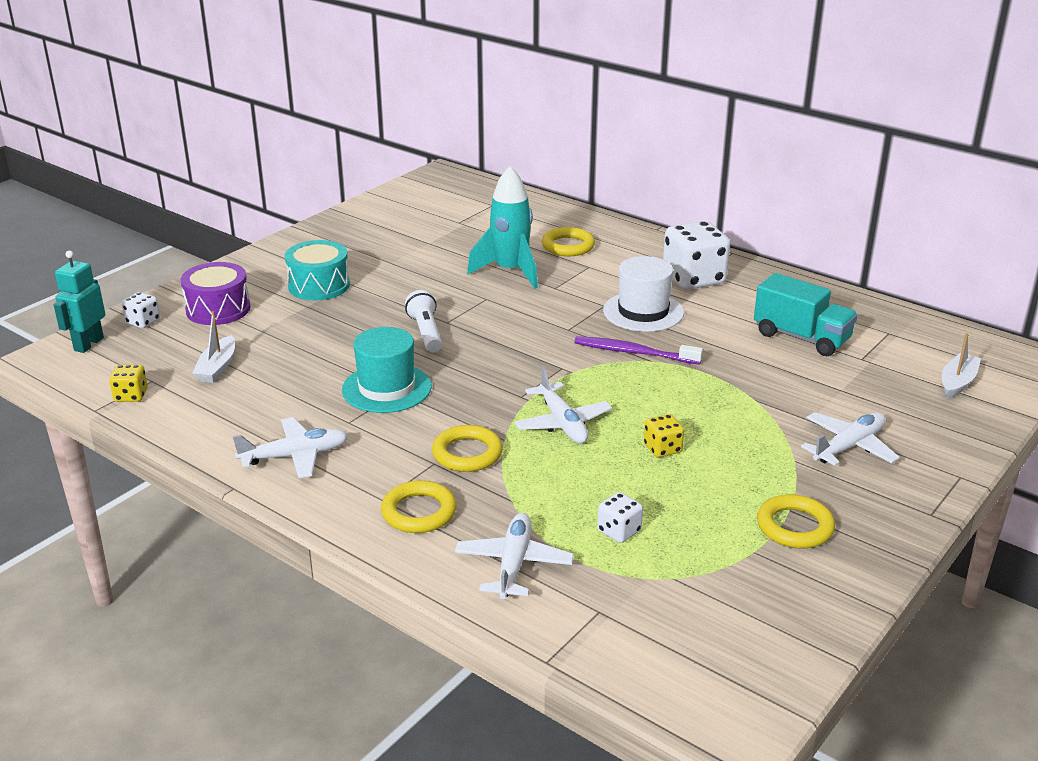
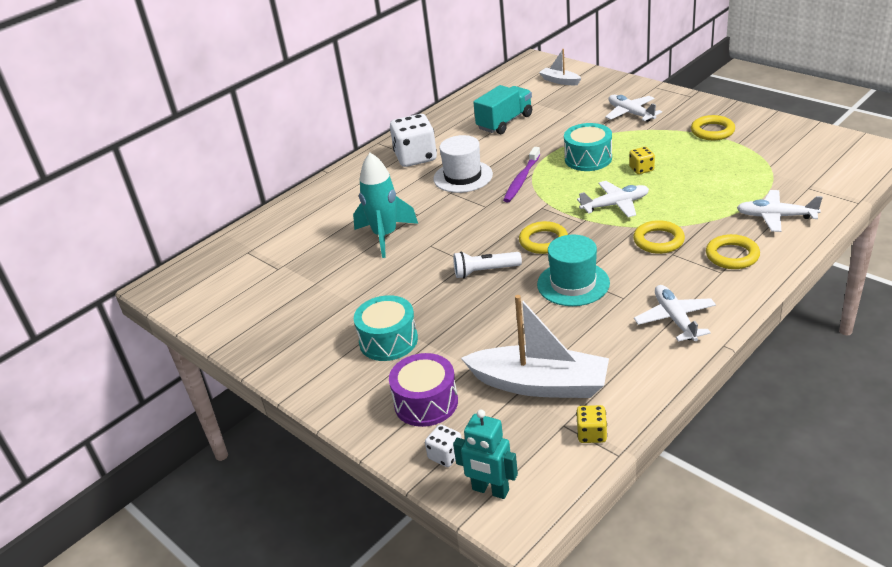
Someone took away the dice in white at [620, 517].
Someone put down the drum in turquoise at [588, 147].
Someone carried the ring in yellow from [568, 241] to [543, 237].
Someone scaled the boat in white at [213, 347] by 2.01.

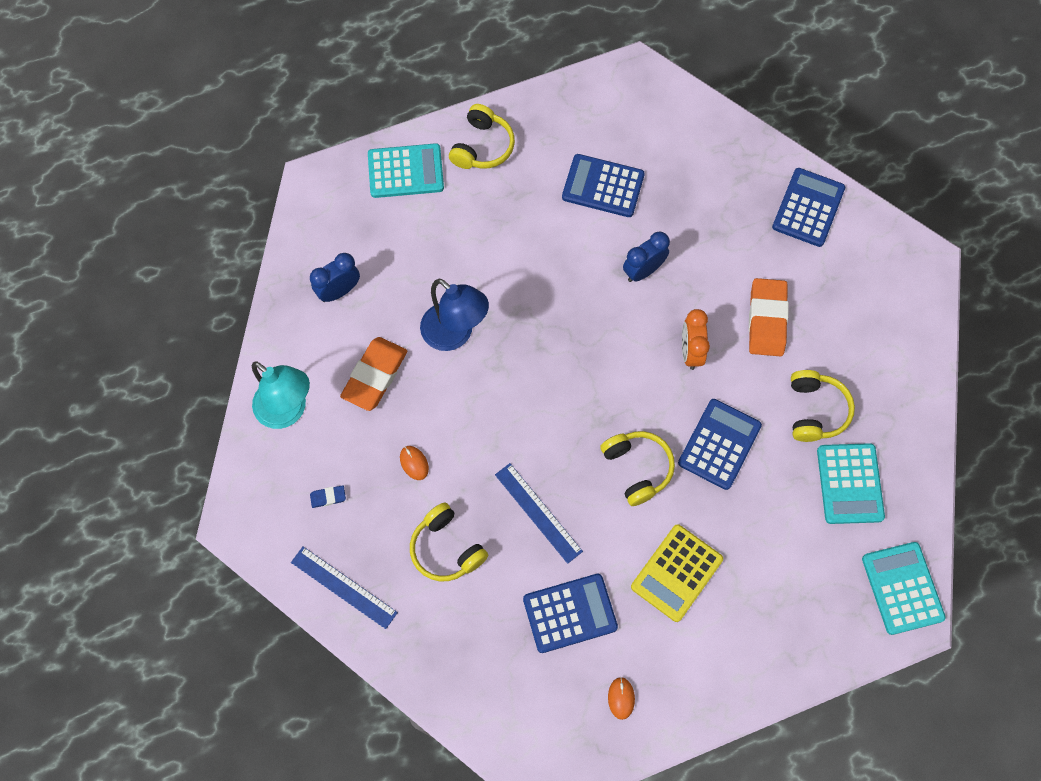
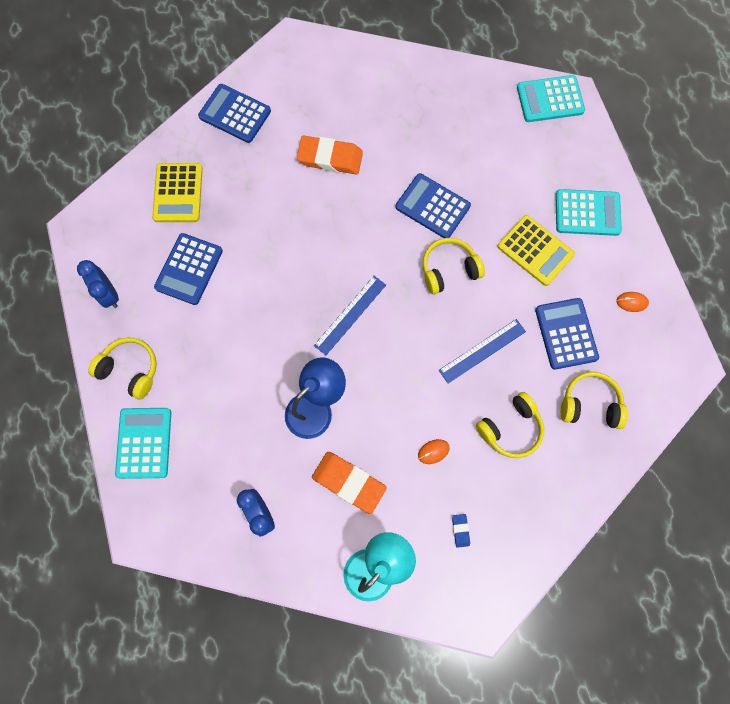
Someone took away the clock in orange at [696, 339].
Someone put down the calculator in yellow at [177, 192].
Someone carried the ruler in blue from [344, 588] to [350, 315].
Someone carried the clock in blue from [646, 256] to [98, 284].
Someone carried the headphones in yellow from [823, 406] to [594, 400].
Someone carried the calculator in turquoise from [851, 483] to [588, 212].

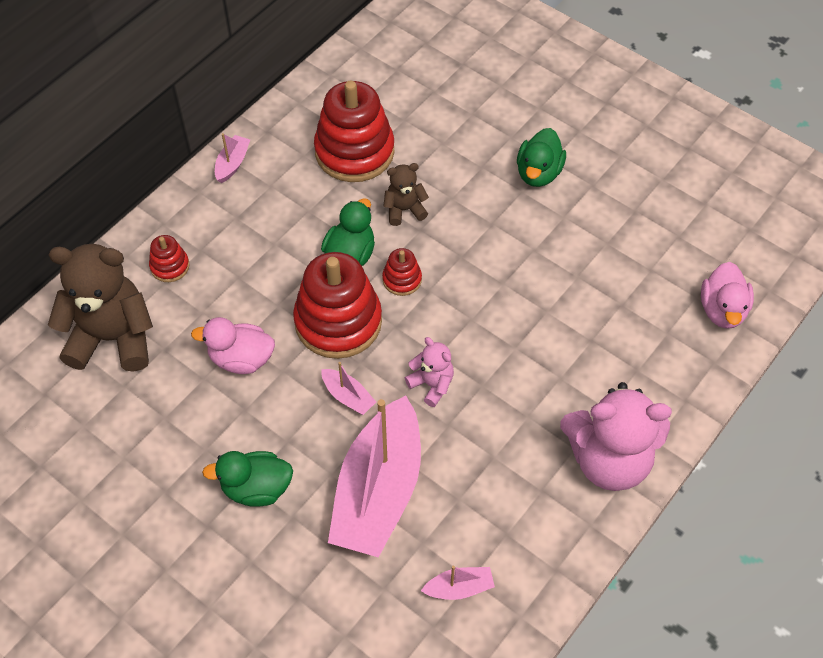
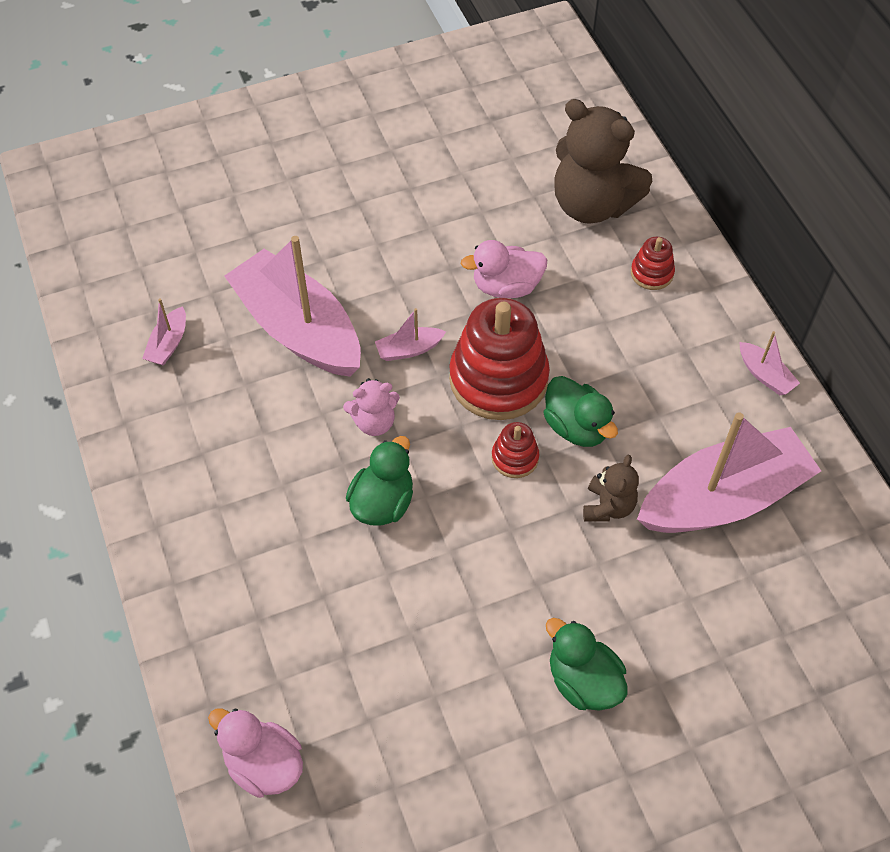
Someone took away the teddy bear in pink at [616, 436].
Someone carried the duck in green from [247, 479] to [379, 481].
Someone swapped the stacking toy in red at [354, 131] for the boat in pink at [729, 472].
Someone rotated the teddy bear in brown at [100, 308] by 90 degrees clockwise.
Someone rotated the duck in pink at [233, 345] by 135 degrees counterclockwise.

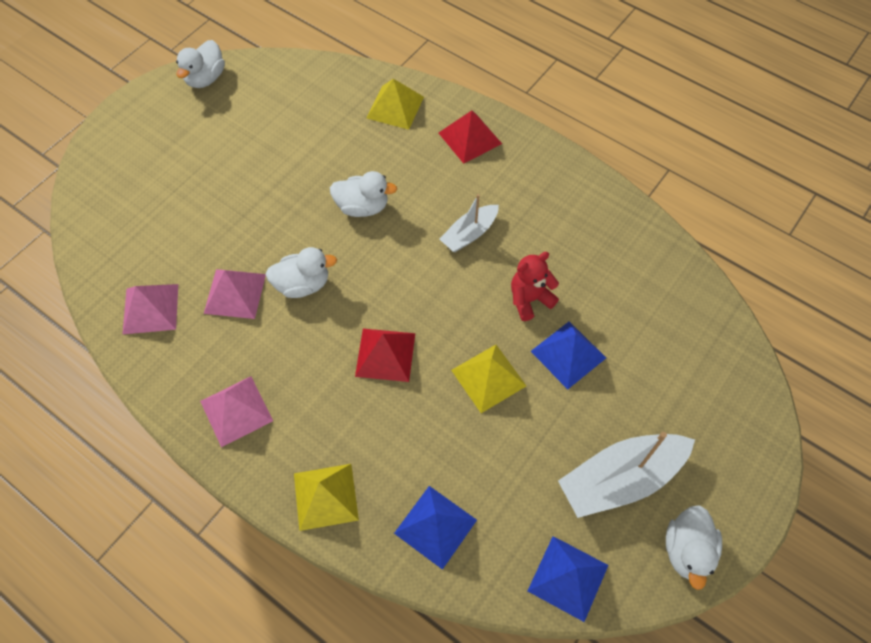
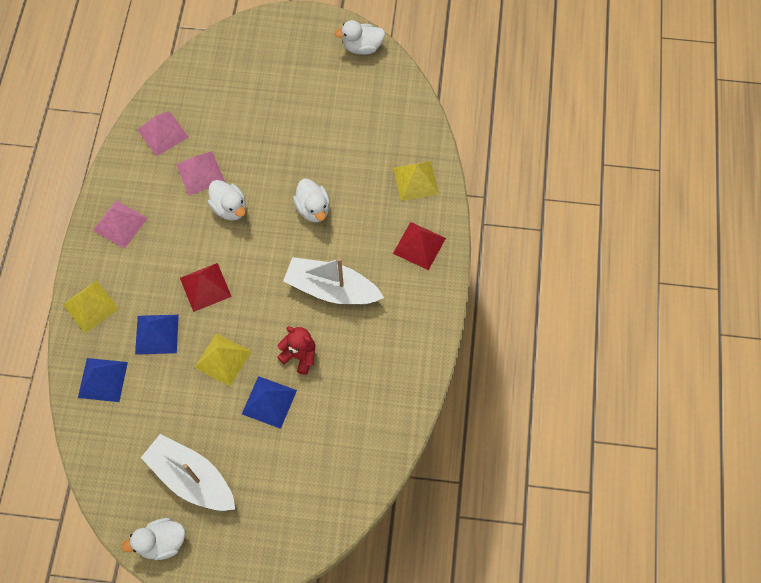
Someone carried the pyramid in blue from [568, 579] to [157, 335].
Someone scaled the boat in white at [469, 223] by 1.71.

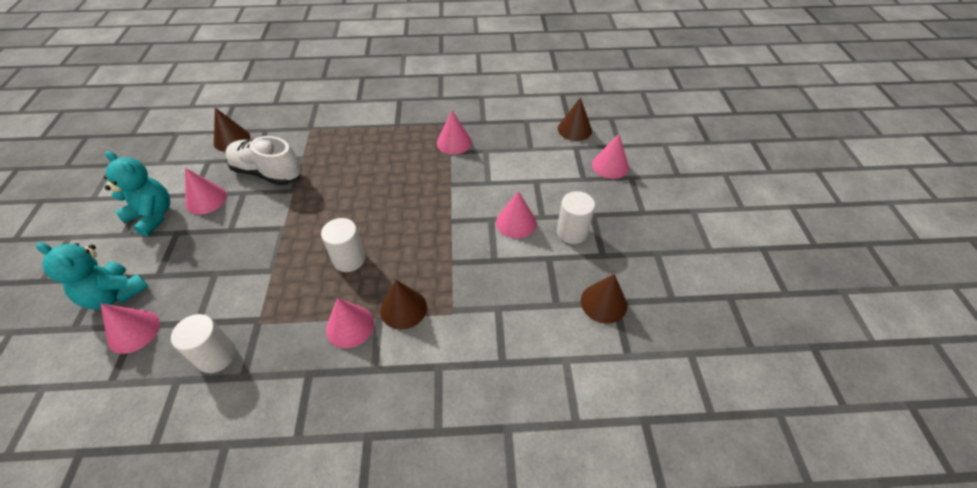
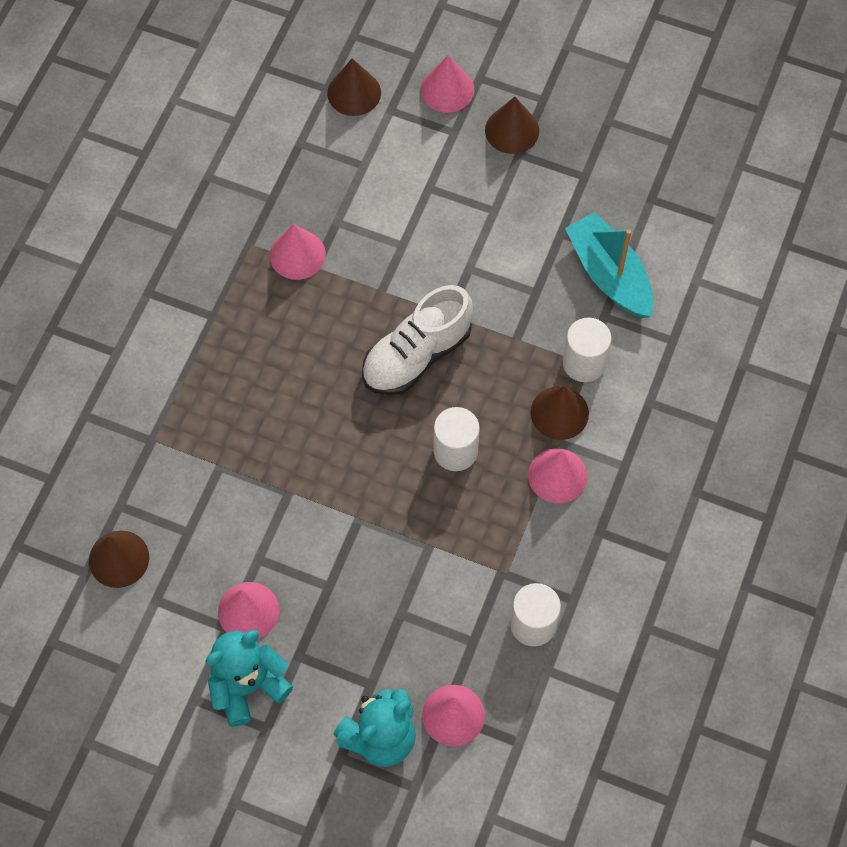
Someone took away the cone in pink at [516, 215].
Someone put down the boat in turquoise at [609, 265].
Someone carried the shoe in white from [263, 161] to [417, 340].
Someone carried the cylinder in white from [576, 217] to [587, 350].
Someone carried the cone in brown from [604, 299] to [512, 125].

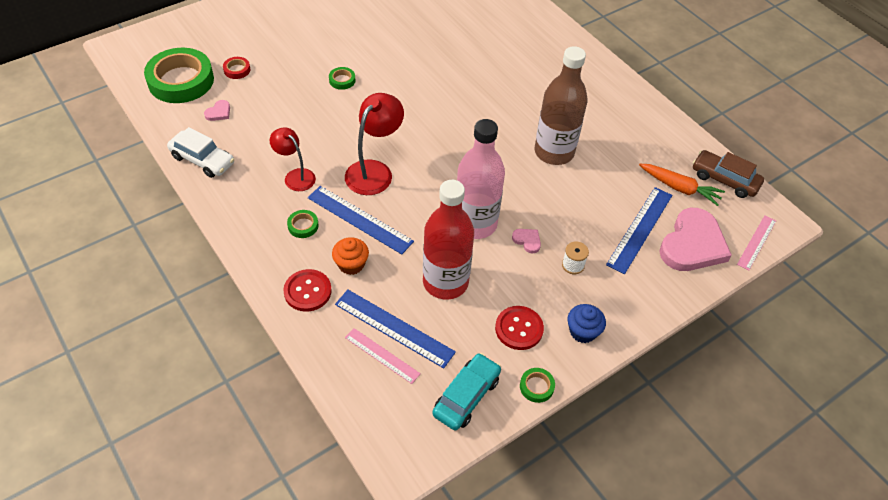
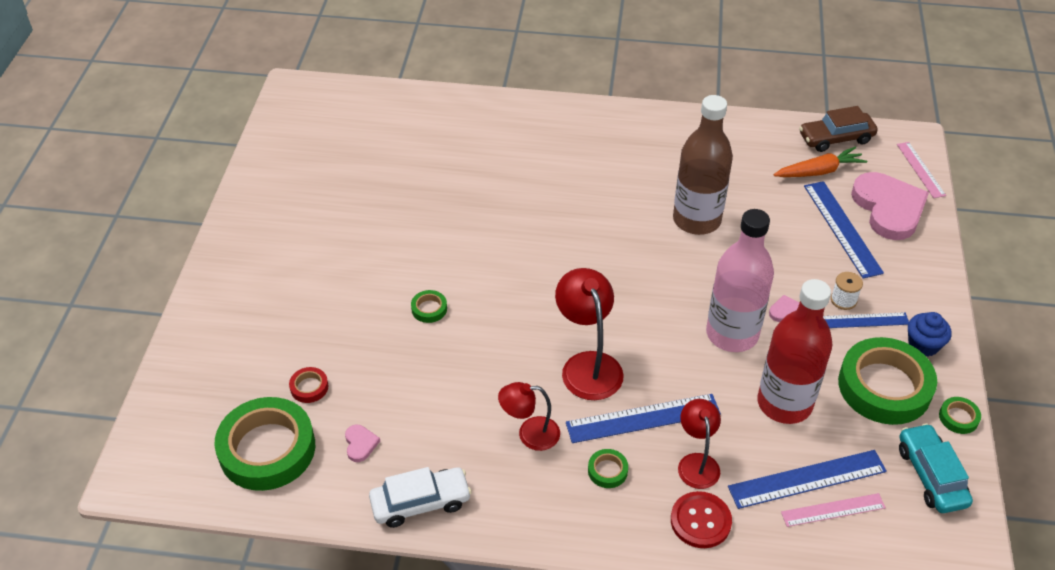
Someone put down the ruler in blue at [866, 320].
Someone swapped the cupcake in orange at [350, 256] for the lamp in red at [699, 444].
Someone swapped the button in red at [519, 328] for the tape in green at [887, 381].

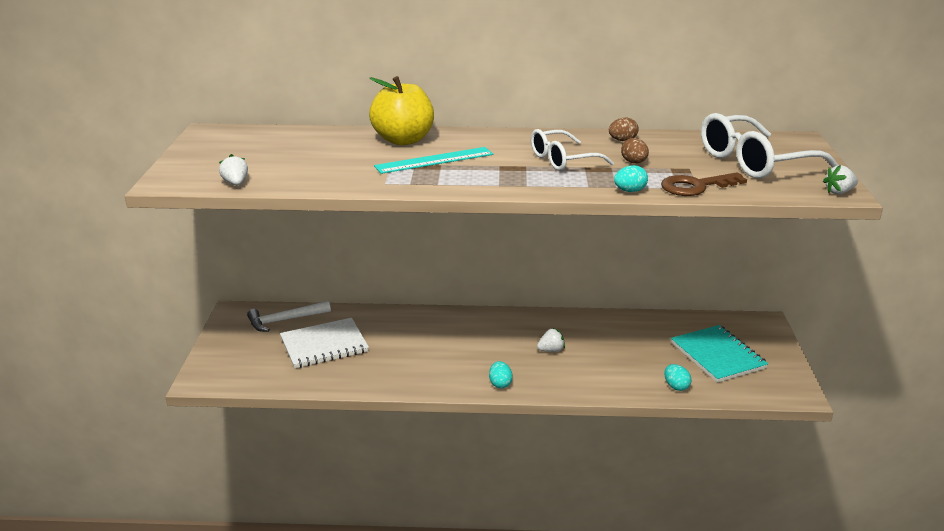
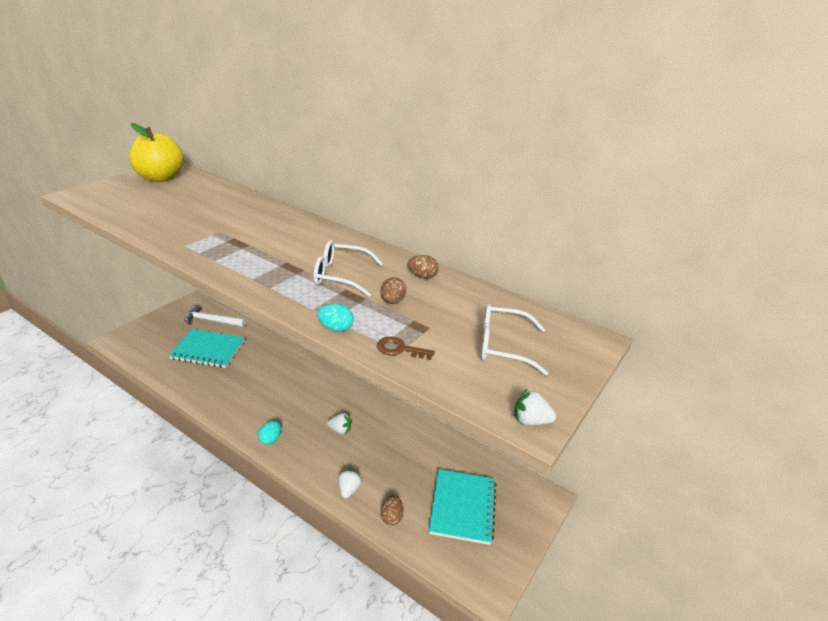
Someone took away the ruler in turquoise at [433, 160].
Someone carried the strawberry in white from [233, 169] to [349, 484].
Someone carried the apple in yellow from [401, 110] to [156, 152].
Someone repainted the notebook in white at [324, 343], which became the notebook in turquoise at [207, 348].
Someone repainted the egg in turquoise at [678, 377], which became the egg in brown at [392, 510].
Someone scaled the key in brown at [704, 184] by 0.61.
Someone scaled the glasses in white at [769, 146] by 0.65.

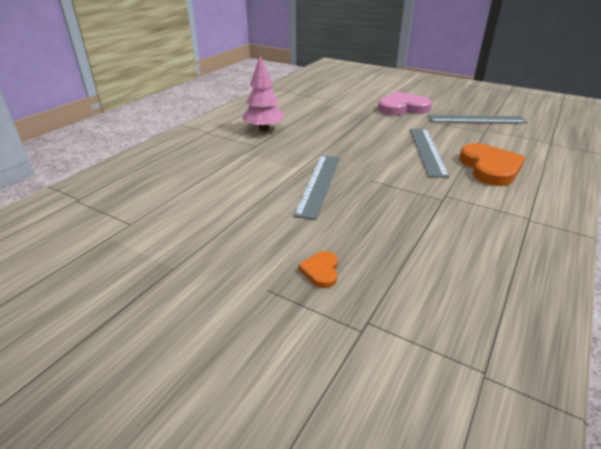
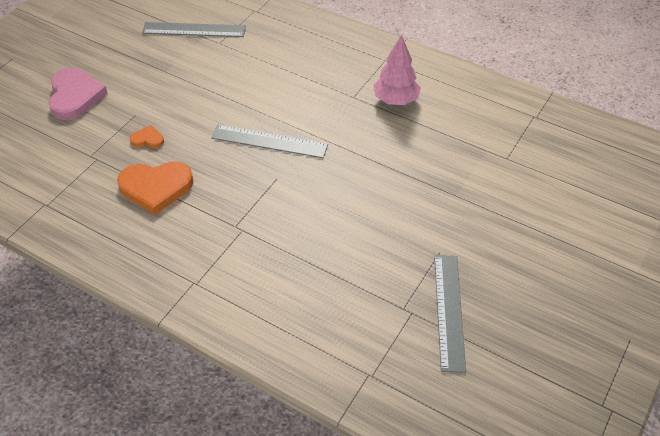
Someone carried the heart in pink from [405, 103] to [78, 94].
Someone carried the ruler in grey from [430, 153] to [194, 29].
Someone carried the heart in orange from [492, 164] to [155, 188].

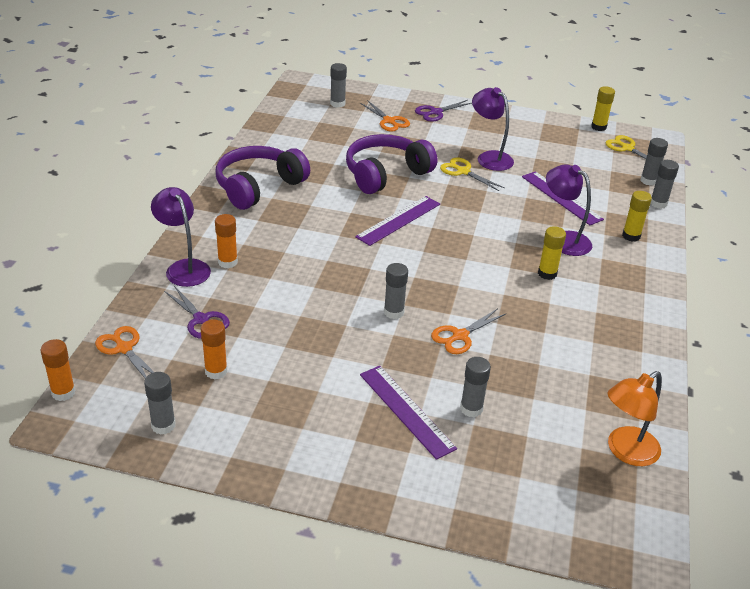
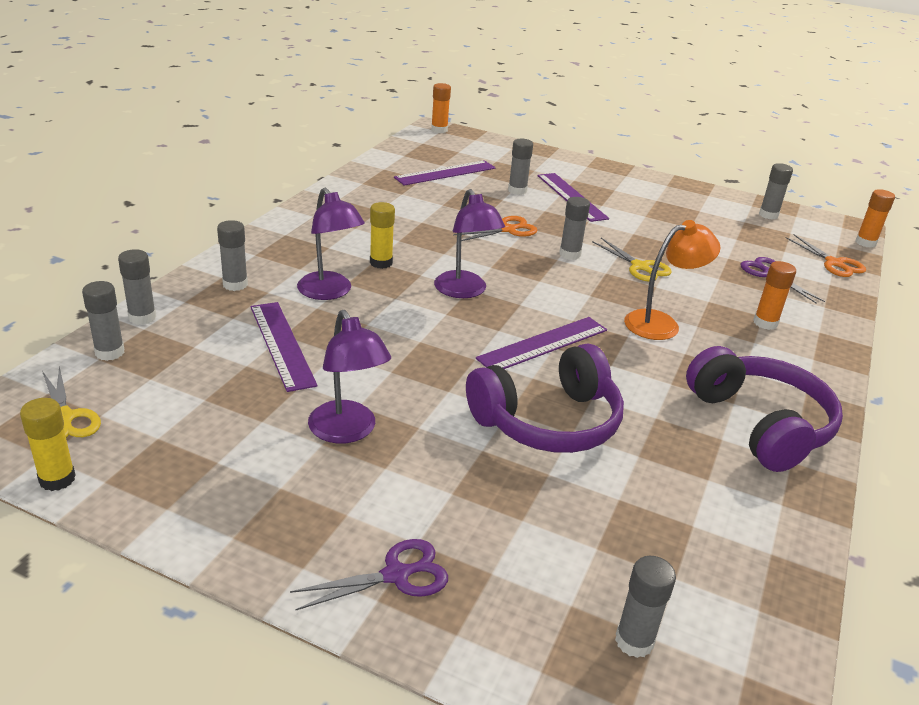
Someone took away the scissors in orange at [385, 115].
Someone put down the ruler in purple at [444, 172].
Someone carried the lamp in purple from [181, 237] to [469, 243].
Someone carried the glue stick in orange from [214, 349] to [441, 108].
Someone carried the scissors in yellow from [472, 174] to [632, 260].
Someone carried the lamp in orange from [634, 418] to [672, 280].
Someone repainted the glue stick in yellow at [637, 216], which became the glue stick in grey at [232, 255].
Someone rotated the headphones in purple at [263, 178] by 75 degrees counterclockwise.

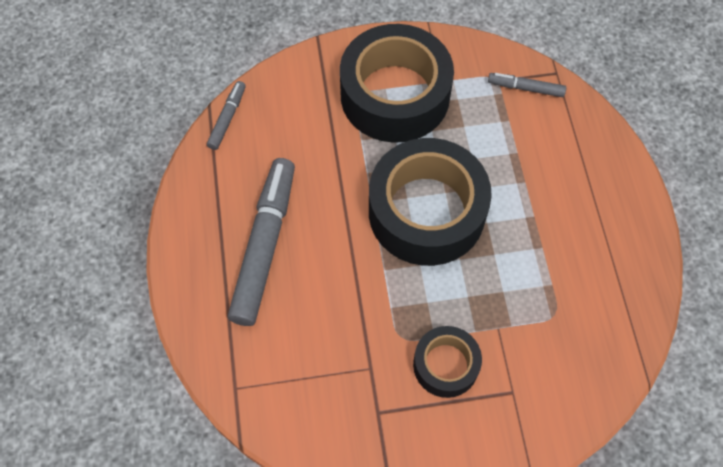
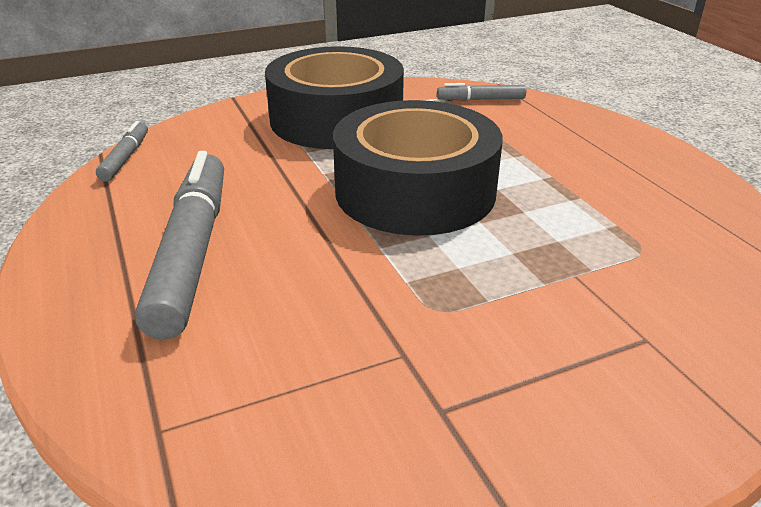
Someone took away the tape in black at [447, 362].

